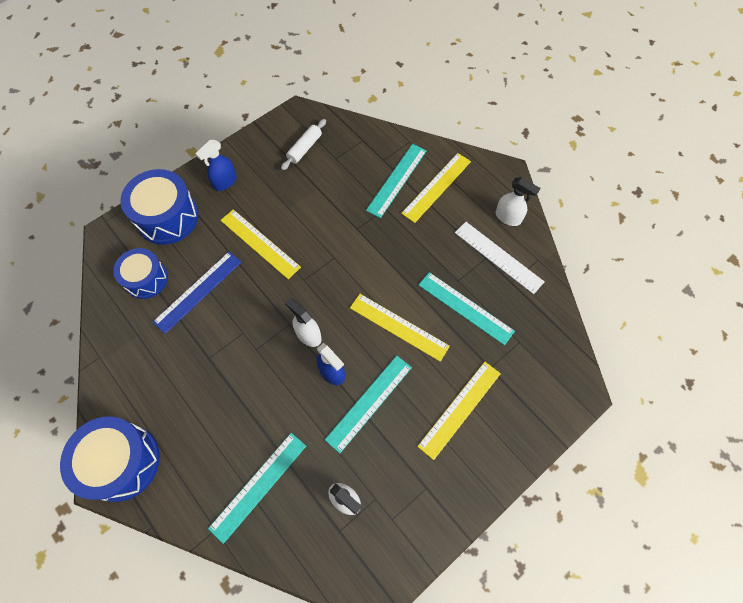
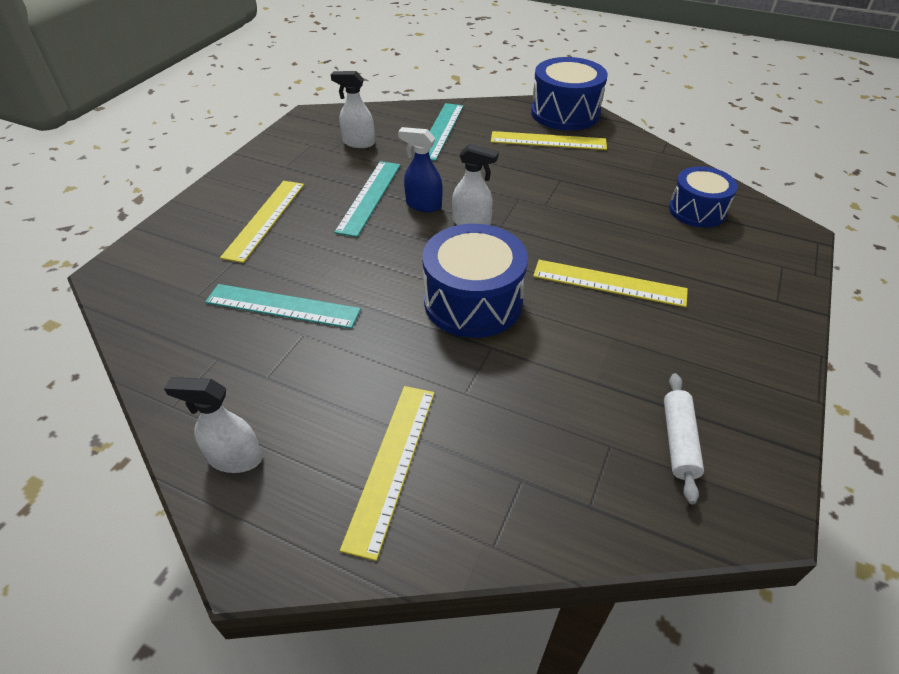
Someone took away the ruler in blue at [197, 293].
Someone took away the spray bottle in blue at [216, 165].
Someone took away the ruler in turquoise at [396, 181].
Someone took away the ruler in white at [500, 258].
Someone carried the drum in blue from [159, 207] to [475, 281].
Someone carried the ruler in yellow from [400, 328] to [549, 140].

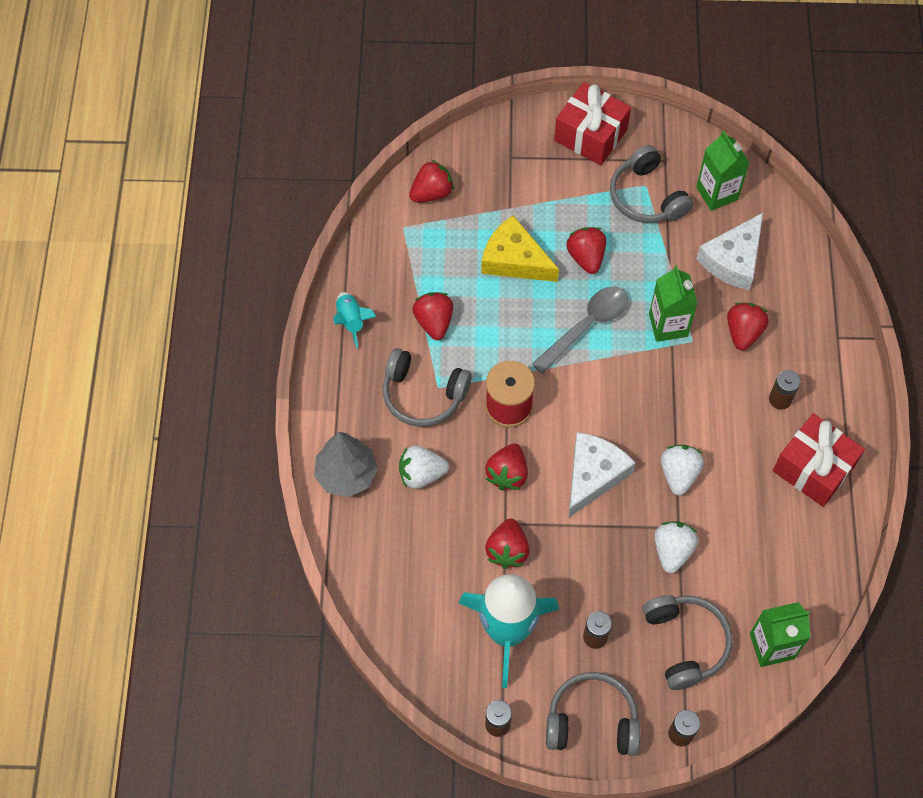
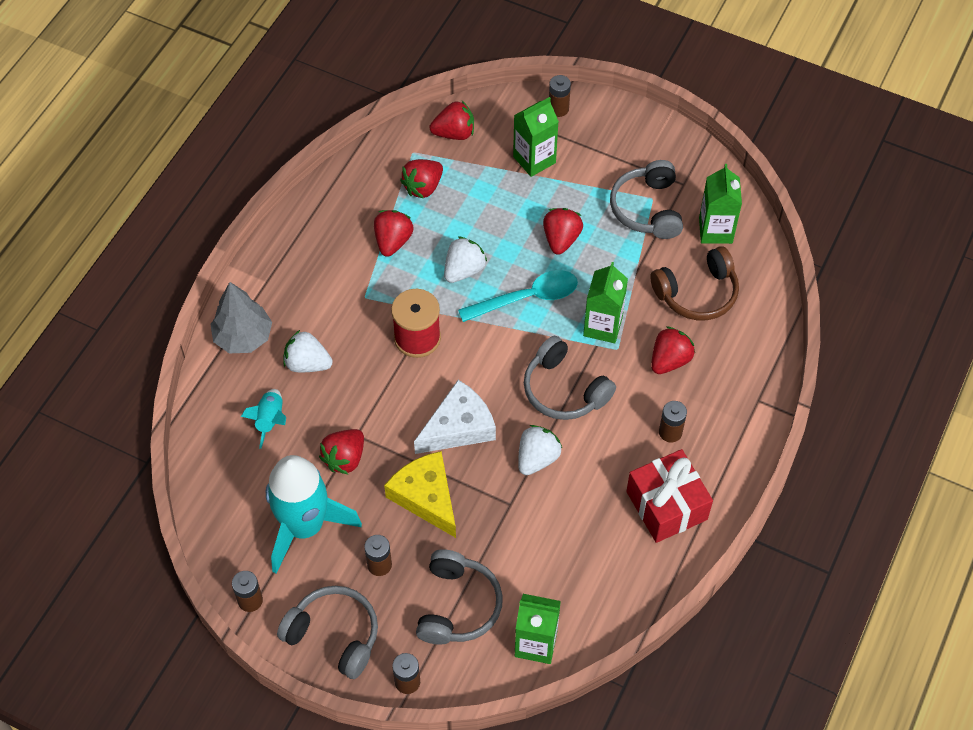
Someone took away the gift in red at [592, 123].
Someone put down the carton in green at [536, 137].
Someone put down the battery in brown at [560, 96].
Someone carried the rocket in turquoise from [355, 320] to [263, 419].
Someone carried the headphones in grey from [427, 387] to [570, 378].
Someone carried the cheese in yellow from [520, 248] to [420, 494].
Someone carried the strawberry in red from [506, 467] to [421, 179].
Someone carried the strawberry in white from [676, 547] to [465, 259].
Someone swapped the cheese in white at [730, 251] for the headphones in brown at [694, 283].
Someone repainted the spoon in grey at [580, 330], which became the spoon in turquoise at [518, 296].

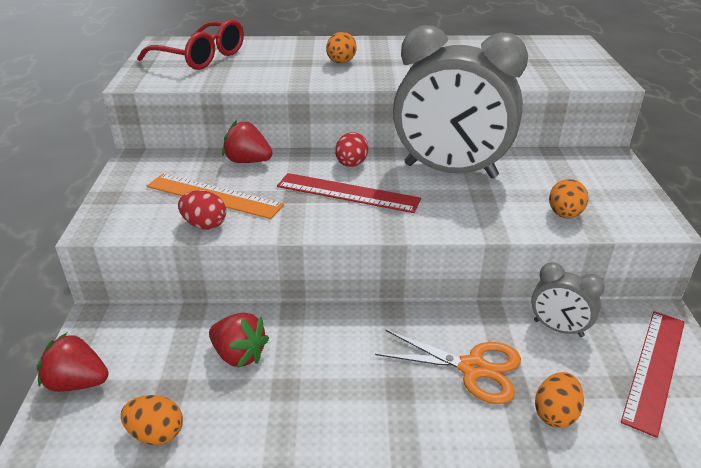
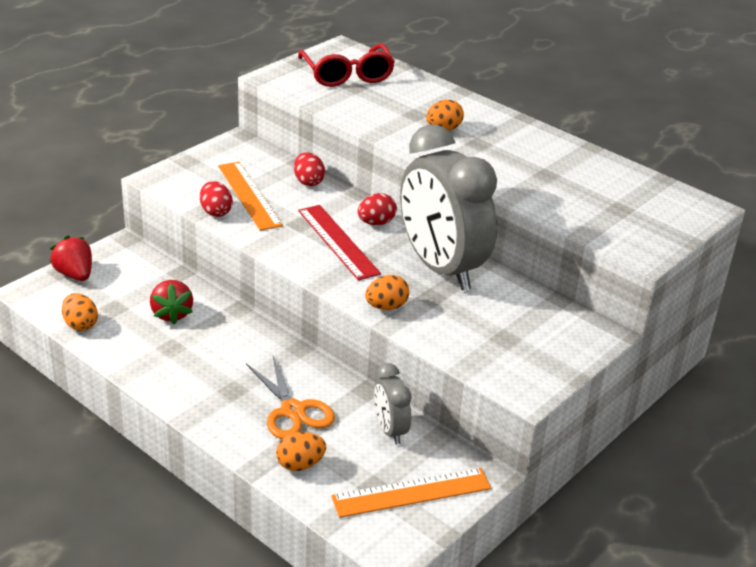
Someone carried the egg in orange from [568, 199] to [387, 292].
Someone swapped the strawberry in red at [247, 141] for the egg in red at [309, 169].
Someone repainted the ruler in red at [653, 374], which became the ruler in orange at [411, 493].

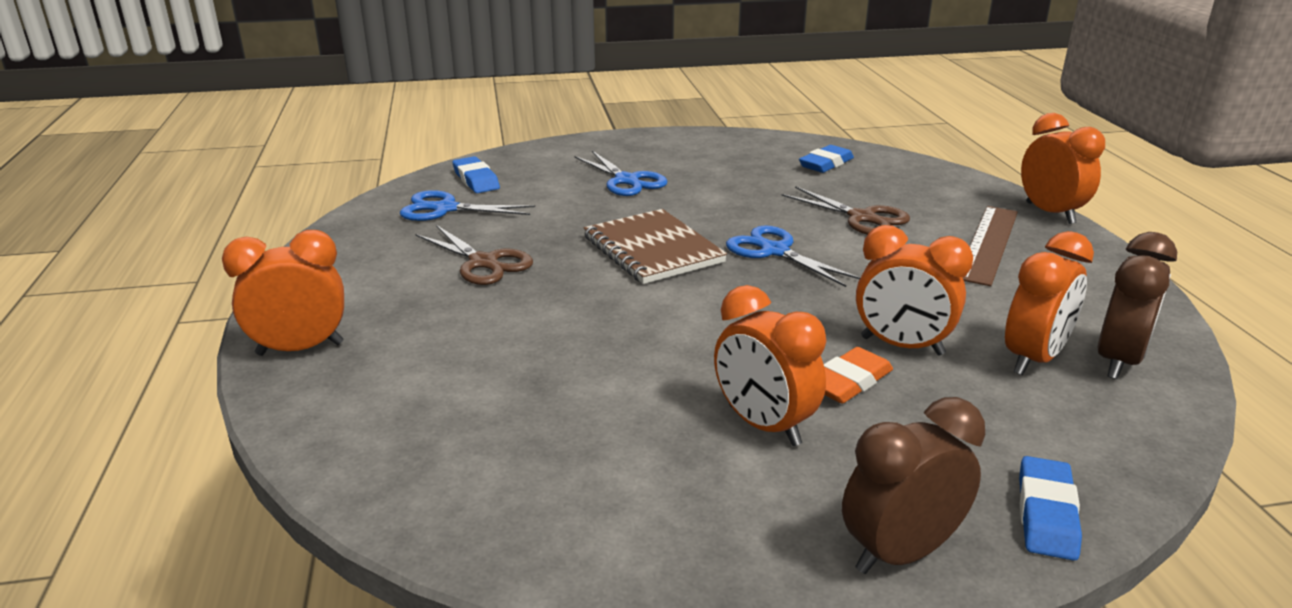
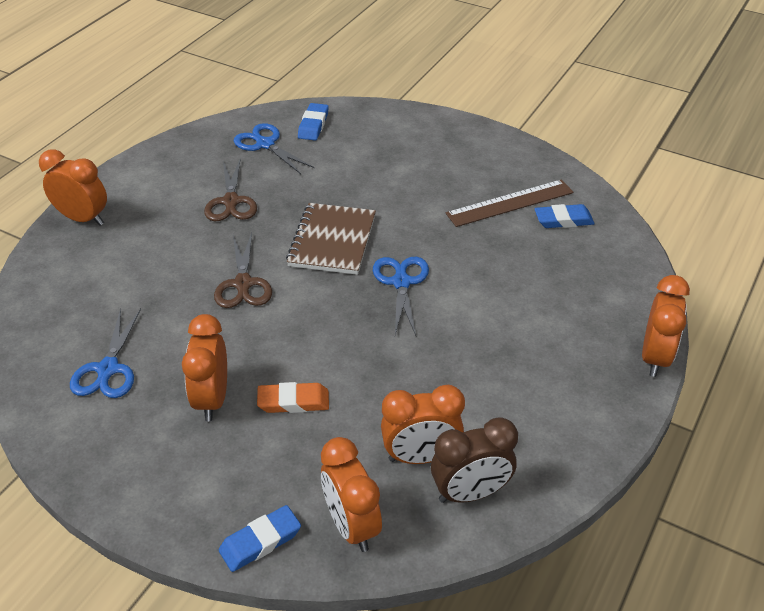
Someone took away the clock in brown at [913, 485].
Someone carried the scissors in blue from [620, 173] to [105, 353].
Someone carried the scissors in brown from [845, 210] to [243, 270].
Someone carried the clock in orange from [914, 290] to [351, 494].
Someone carried the ruler in brown from [990, 246] to [509, 203].

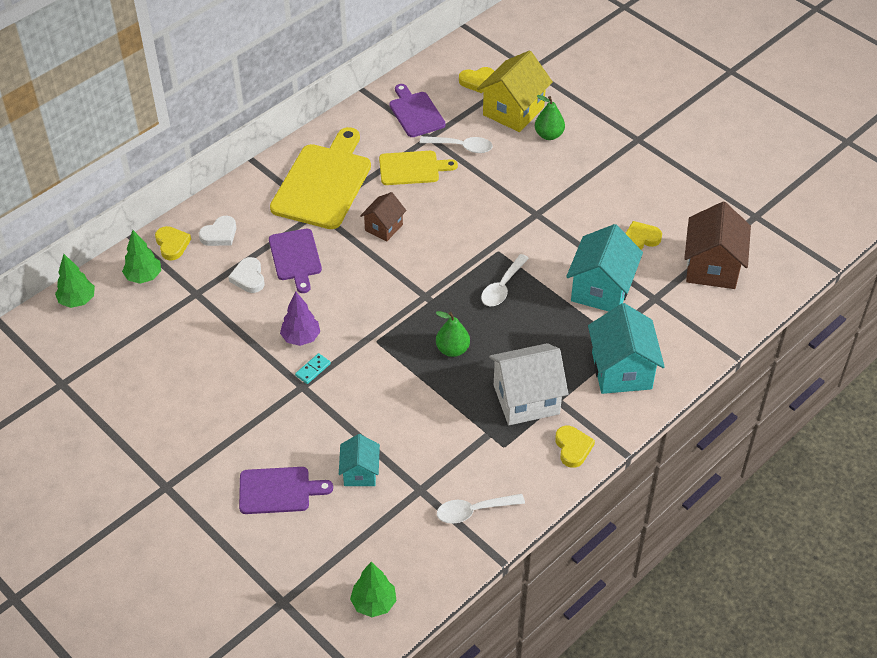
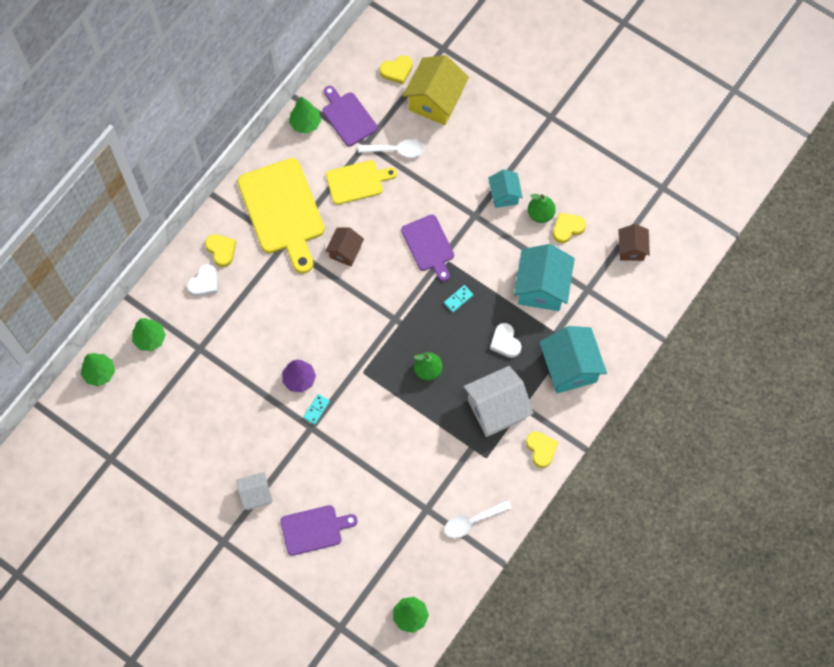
Someone put down the house in white at [254, 491].
Someone put down the tree in green at [305, 115].
Someone carried the heart in yellow from [173, 243] to [220, 250].
Someone carried the heart in white from [246, 275] to [506, 340].
Someone carried the cutting board in purple from [295, 261] to [427, 248].
Someone carried the house in turquoise from [359, 460] to [505, 188].
Someone carried the pear in green from [550, 117] to [542, 208].
Someone swapped the spoon in white at [505, 280] for the domino in turquoise at [458, 298].
Someone rotated the cutting board in yellow at [320, 178] by 150 degrees clockwise.
Someone scaled the house in brown at [717, 245] by 0.57.

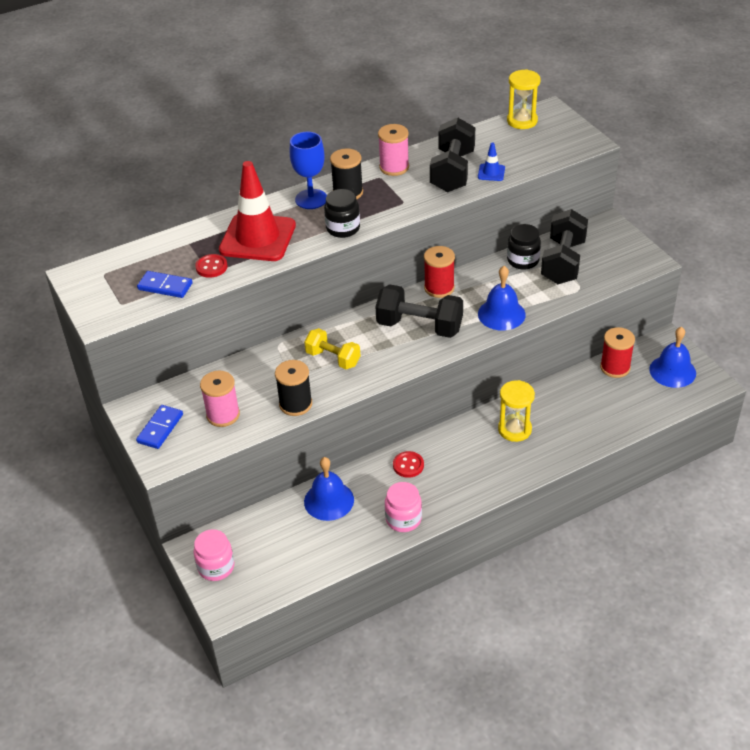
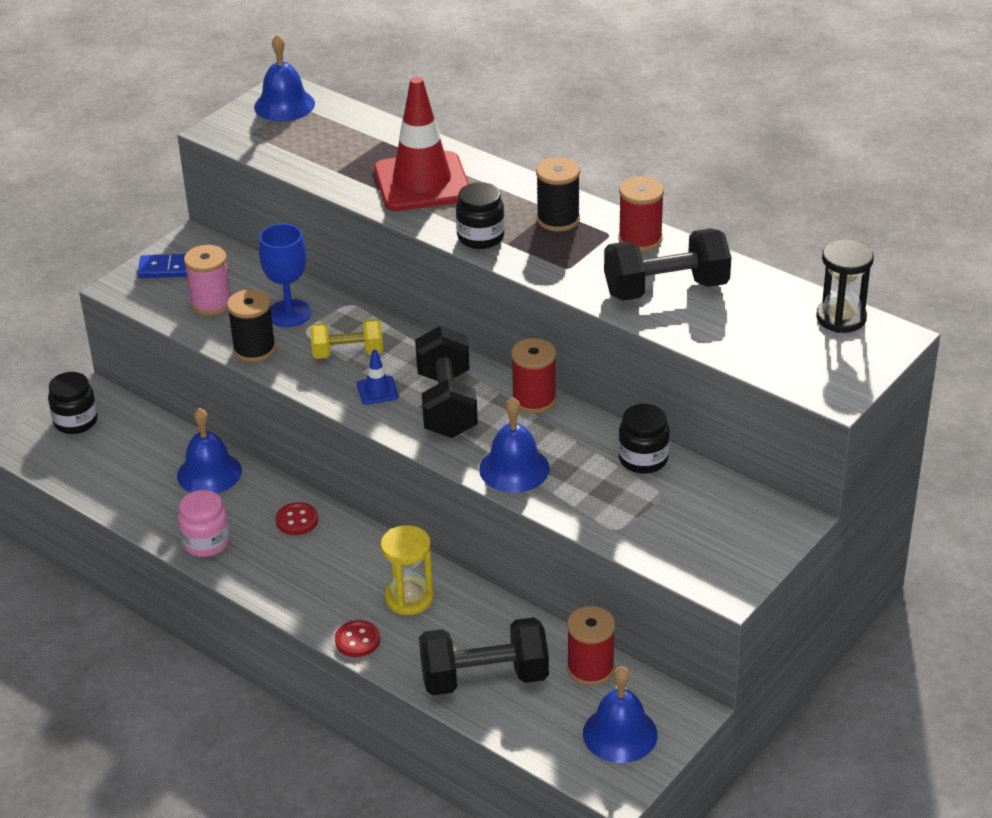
Someone took away the domino in blue at [165, 284].
Someone put down the bell in blue at [284, 78].
Someone carried the button in red from [211, 266] to [357, 638].
Someone carried the goblet in blue from [308, 170] to [285, 275].
Someone carried the traffic cone in blue from [491, 161] to [378, 377].
Someone carried the dumbbell in black from [564, 246] to [484, 656].
Someone repainted the jar in pink at [214, 555], which became the jar in black at [73, 403].
Someone repainted the spool in pink at [393, 150], which became the spool in red at [641, 214].
Someone repainted the hourglass in yellow at [524, 99], which became the hourglass in black at [845, 286].
Someone rotated the dumbbell in yellow at [332, 348] by 75 degrees clockwise.

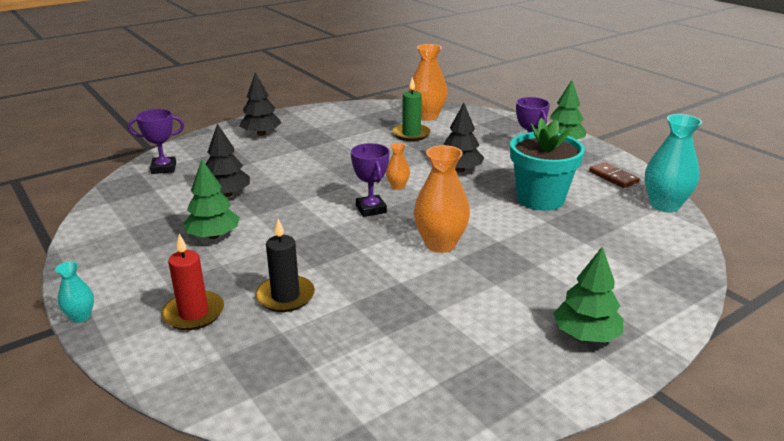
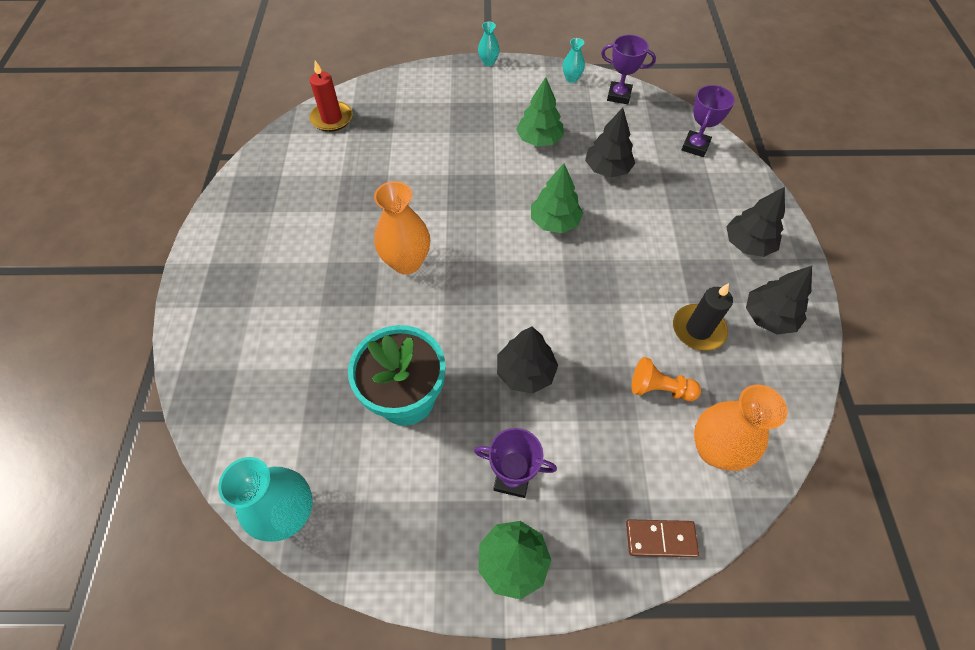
Someone took away the vase in orange at [398, 166].
Someone put down the vase in turquoise at [574, 60].
Someone put down the tree in black at [779, 300].
Someone carried the candle in red from [192, 282] to [331, 96].
Someone carried the candle in black from [285, 265] to [703, 317].
Someone carried the trophy in purple from [370, 180] to [628, 69].
Someone carried the tree in green from [588, 295] to [557, 198].
Someone carried the domino in brown from [614, 175] to [662, 538].
Someone swapped the candle in green at [411, 109] for the pawn in orange at [666, 379].

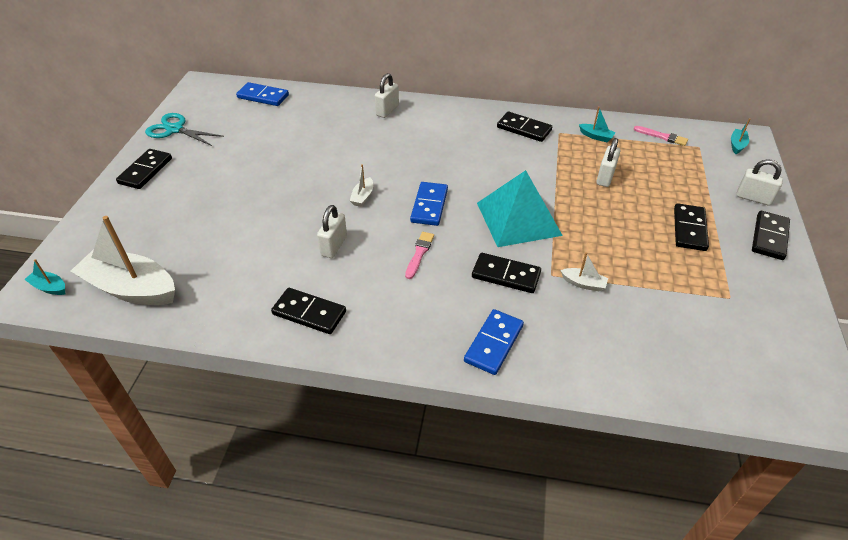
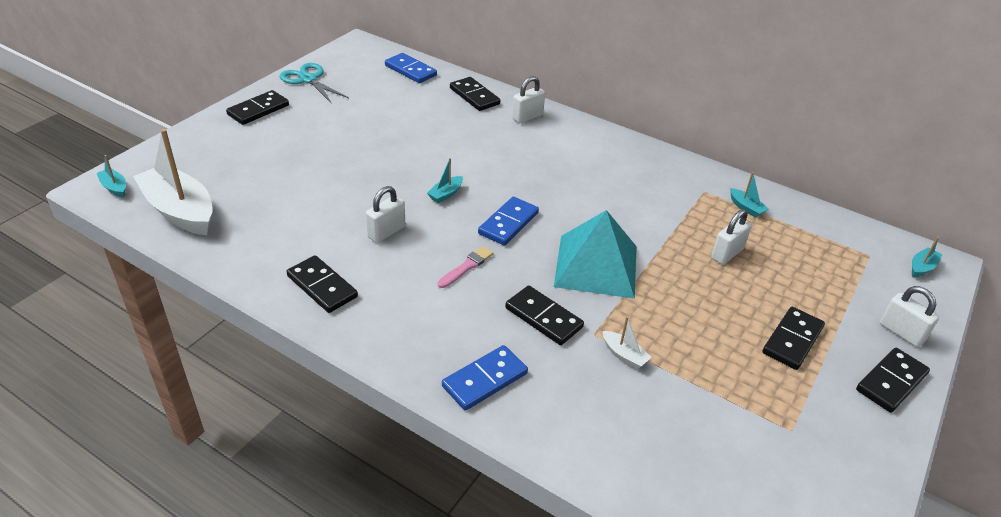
Someone took away the brush in pink at [661, 136].
Someone carried the domino in black from [524, 127] to [475, 94].
Someone repainted the boat in white at [361, 185], which became the boat in turquoise at [445, 180].

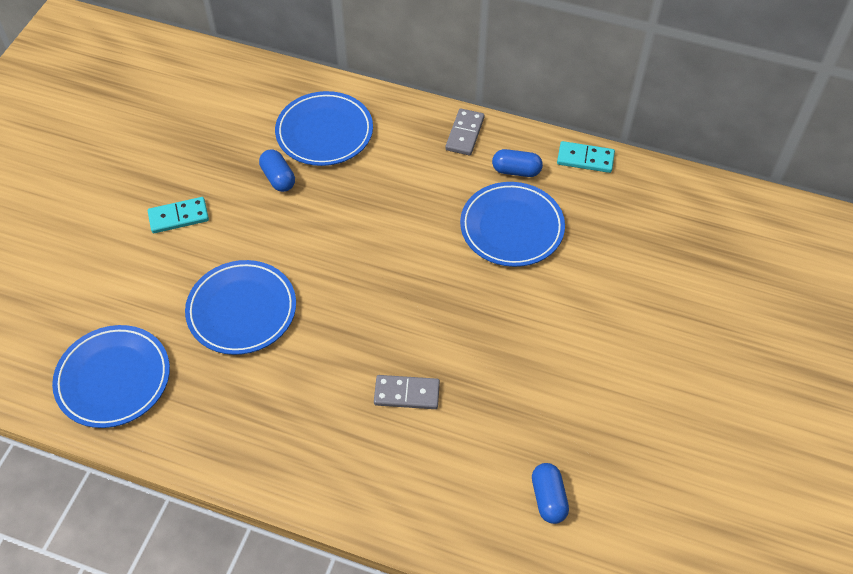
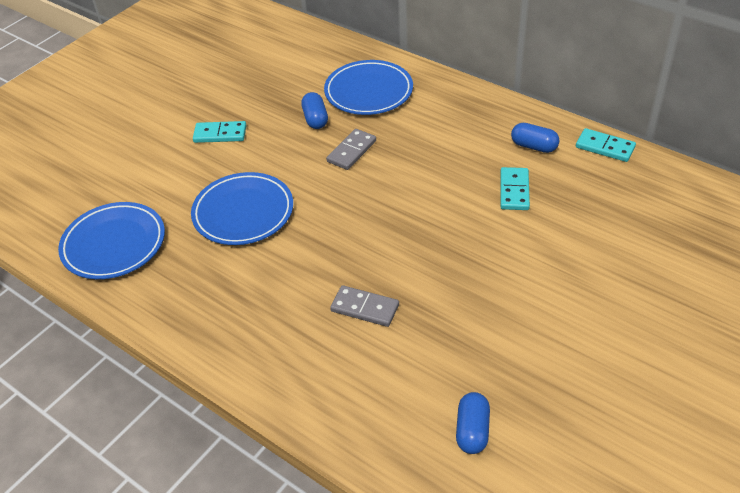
Someone carried the domino in grey from [465, 131] to [351, 149].
Someone swapped the plate in blue at [512, 224] for the domino in turquoise at [515, 188].

